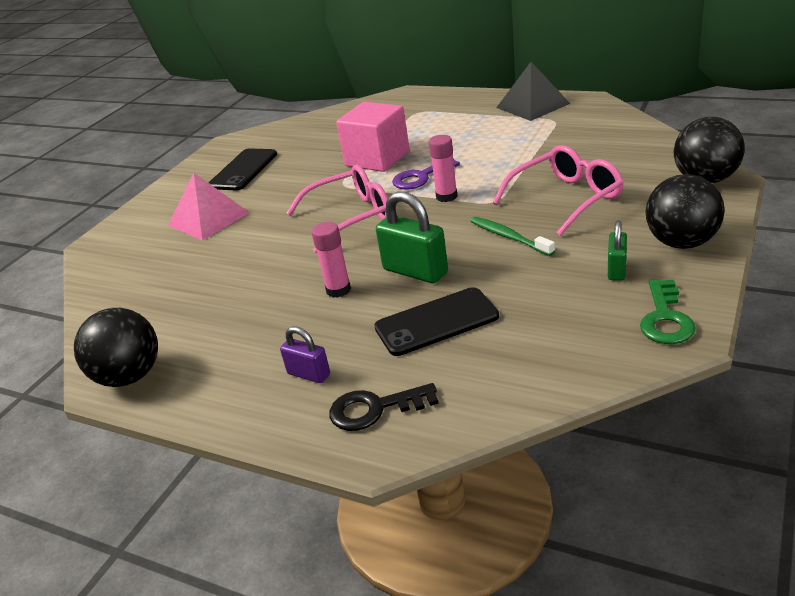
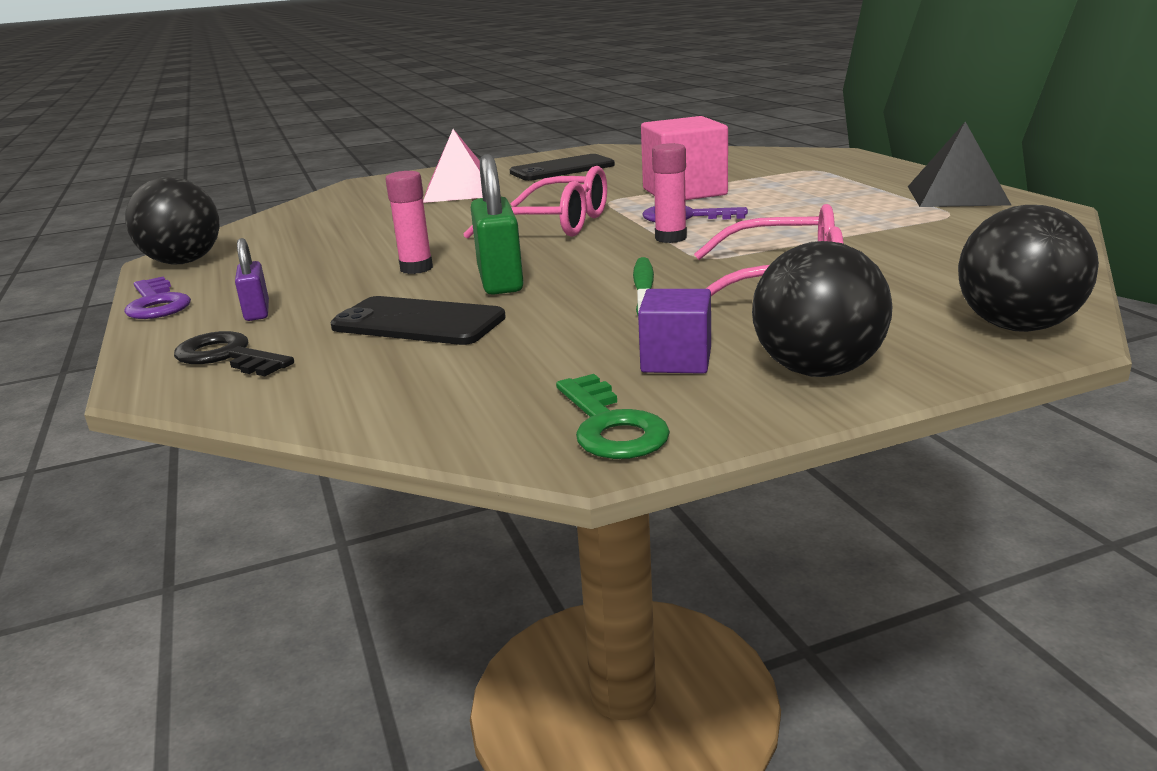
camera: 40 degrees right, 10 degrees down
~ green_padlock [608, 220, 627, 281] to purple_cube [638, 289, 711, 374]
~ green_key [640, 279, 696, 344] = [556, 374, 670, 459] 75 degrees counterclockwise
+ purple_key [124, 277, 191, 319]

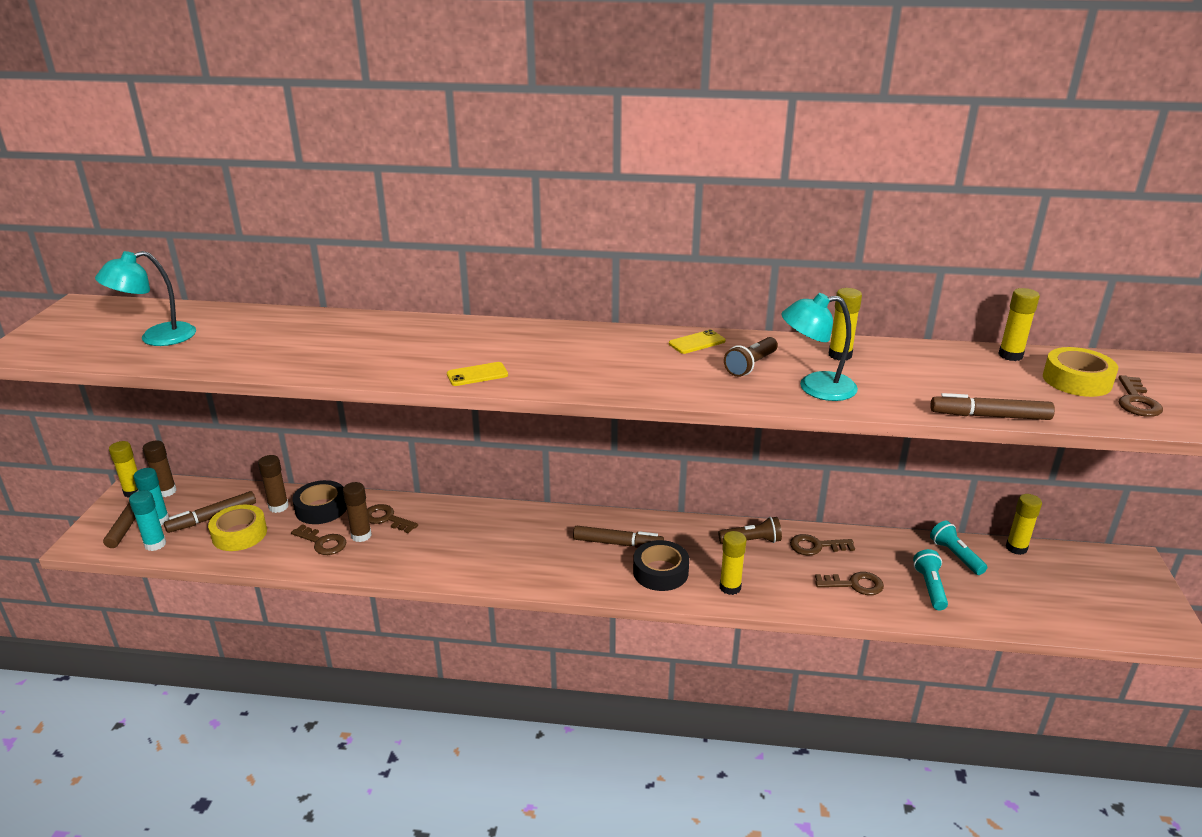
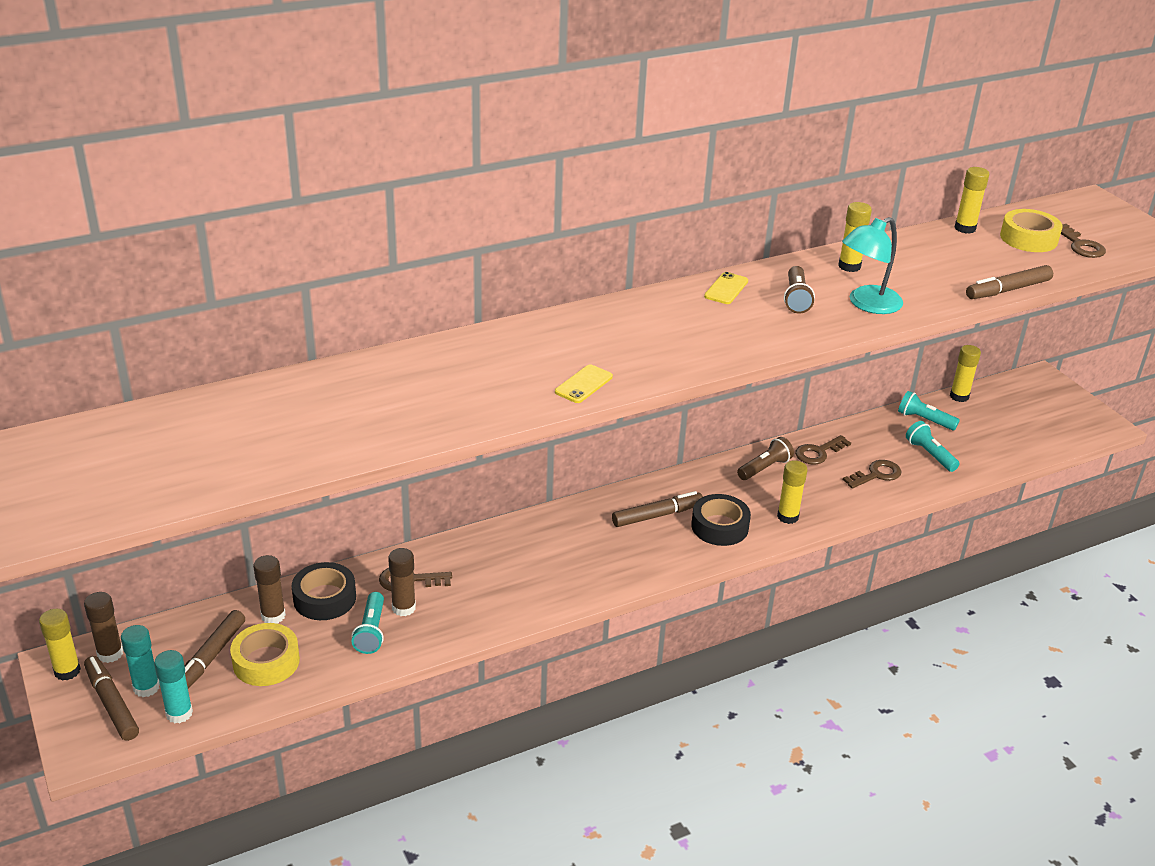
camera: 35 degrees left, 5 degrees up
- turquoise_lamp [95, 251, 196, 346]
~ brown_key [291, 524, 346, 555] to turquoise_flashlight [351, 592, 384, 654]

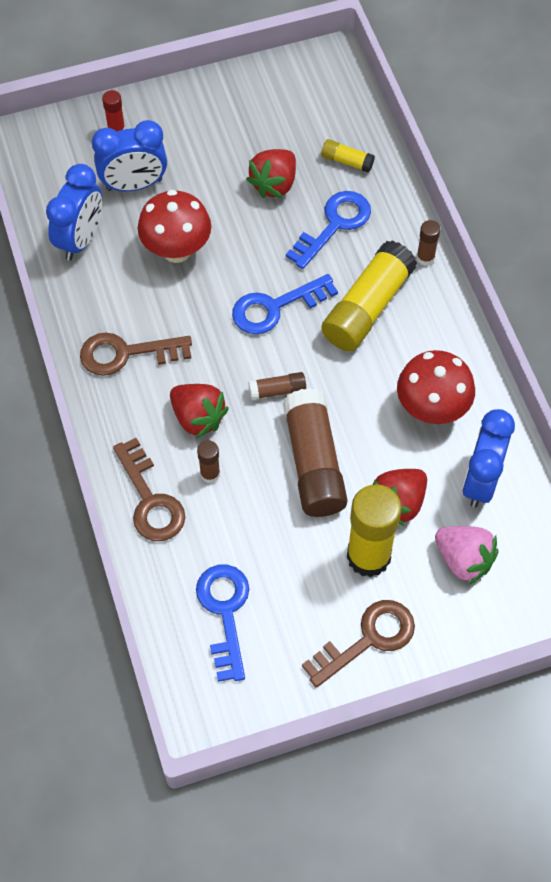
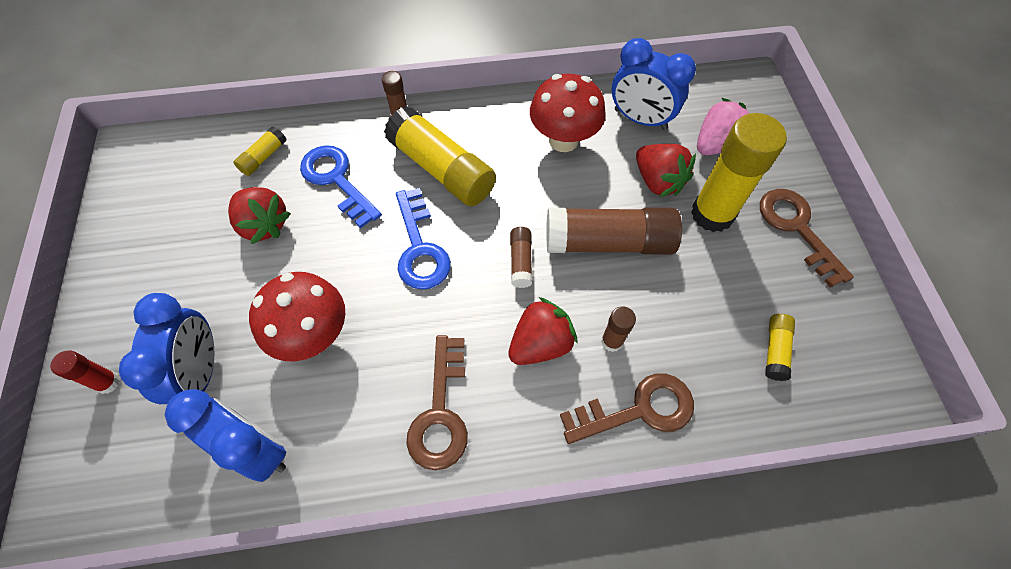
camera: 80 degrees left, 0 degrees up
~ blue_key [196, 564, 249, 682] to yellow_glue_stick [765, 314, 795, 381]

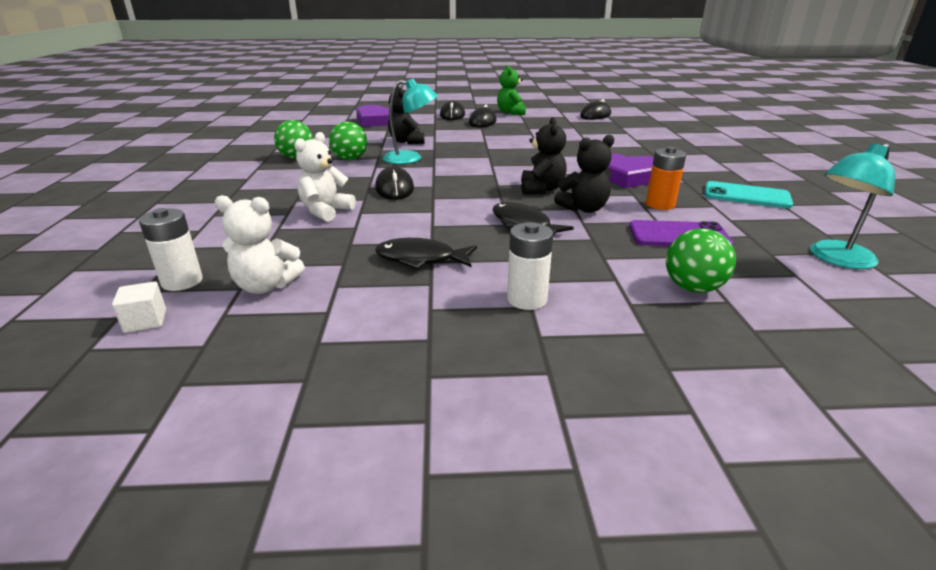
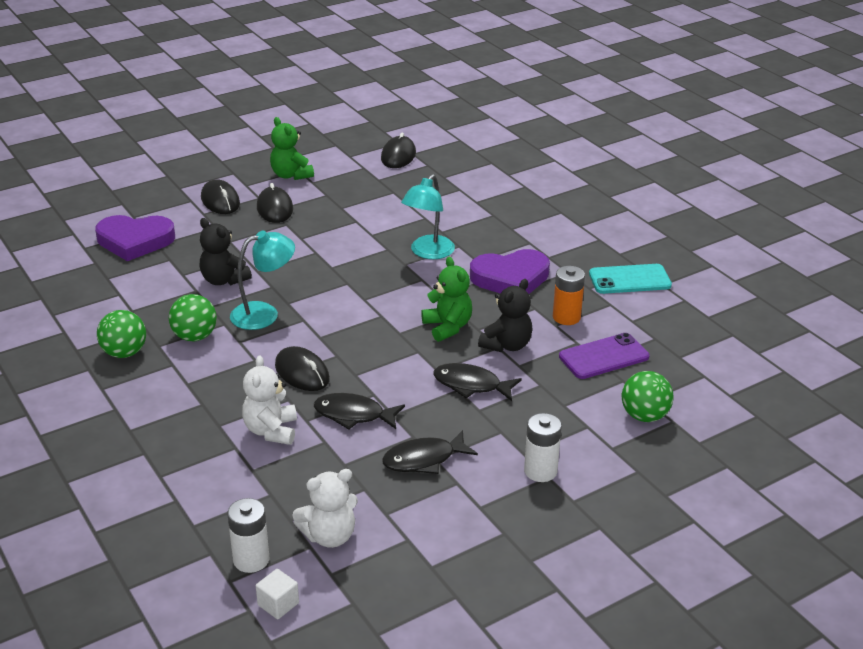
camera: 30 degrees left, 5 degrees up
~ black_teddy_bear [521, 117, 567, 195] to green_teddy_bear [421, 257, 472, 342]
~ turquoise_lamp [810, 143, 895, 269] to [401, 174, 455, 259]
+ black_fish [314, 393, 405, 430]

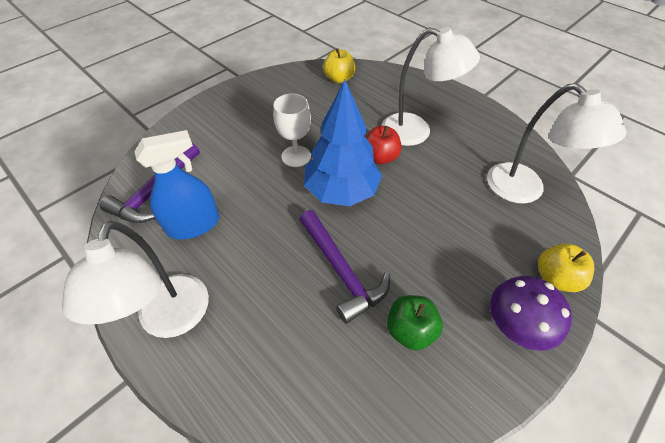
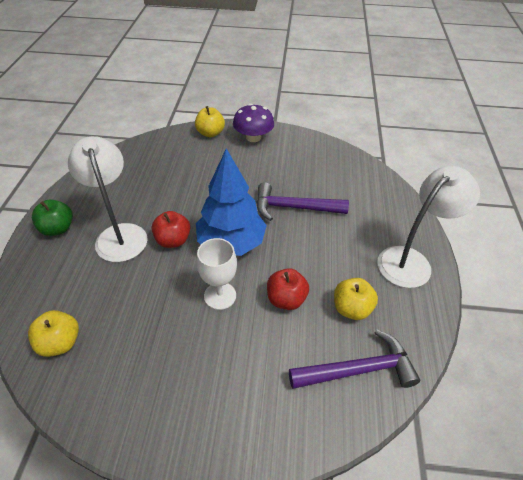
camera: 130 degrees left, 5 degrees down
~ blue_spray_bottle [134, 130, 219, 239] to yellow_apple [334, 278, 378, 320]
~ purple_hammer [299, 210, 390, 324] = [256, 182, 349, 221] 105 degrees counterclockwise
~ green_apple [387, 295, 443, 350] to [32, 199, 73, 236]
- white_lamp [487, 83, 626, 203]
+ red_apple [267, 268, 309, 310]

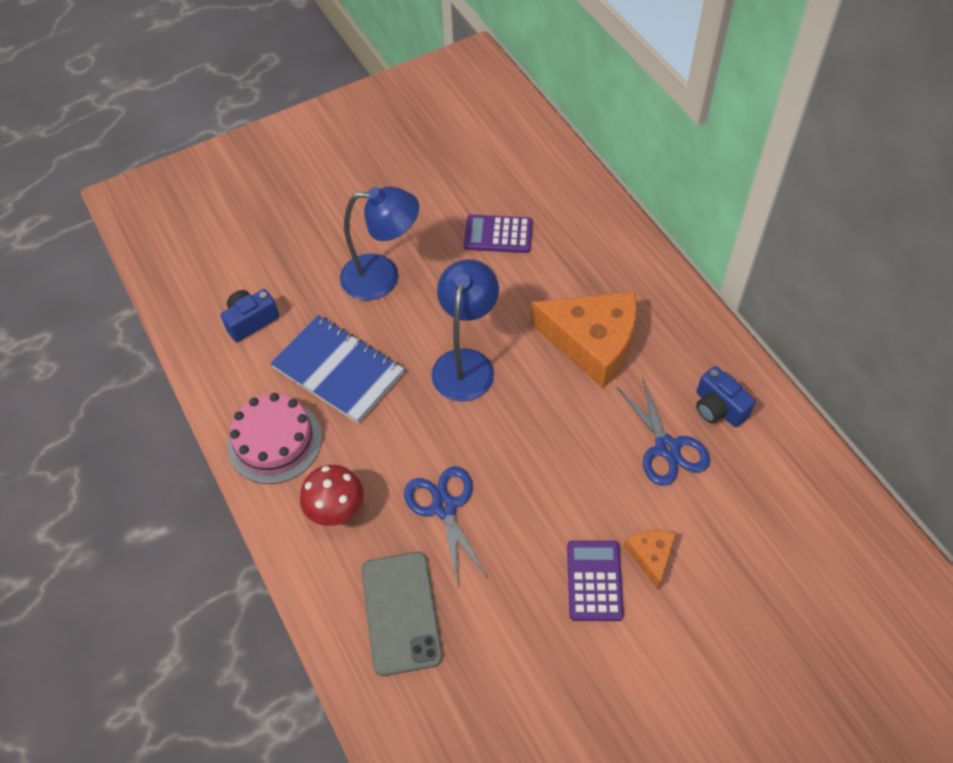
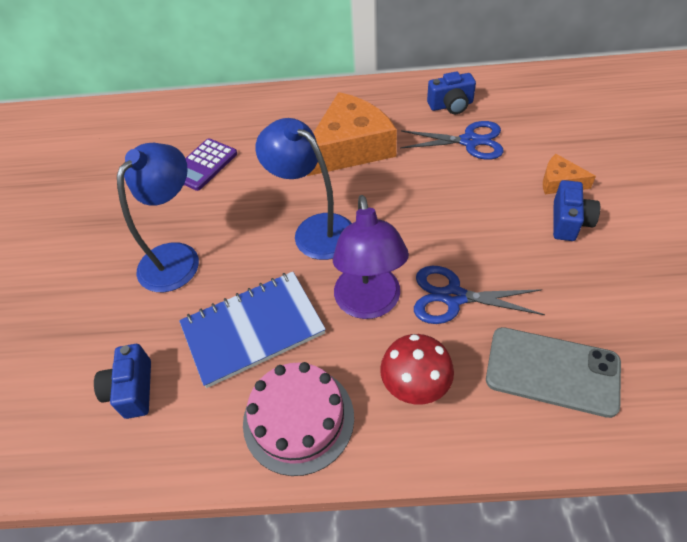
camera: 60 degrees left, 5 degrees down
~ purple_calculator [567, 541, 624, 621] to blue_camera [553, 180, 600, 241]
+ purple_lamp [333, 195, 409, 319]

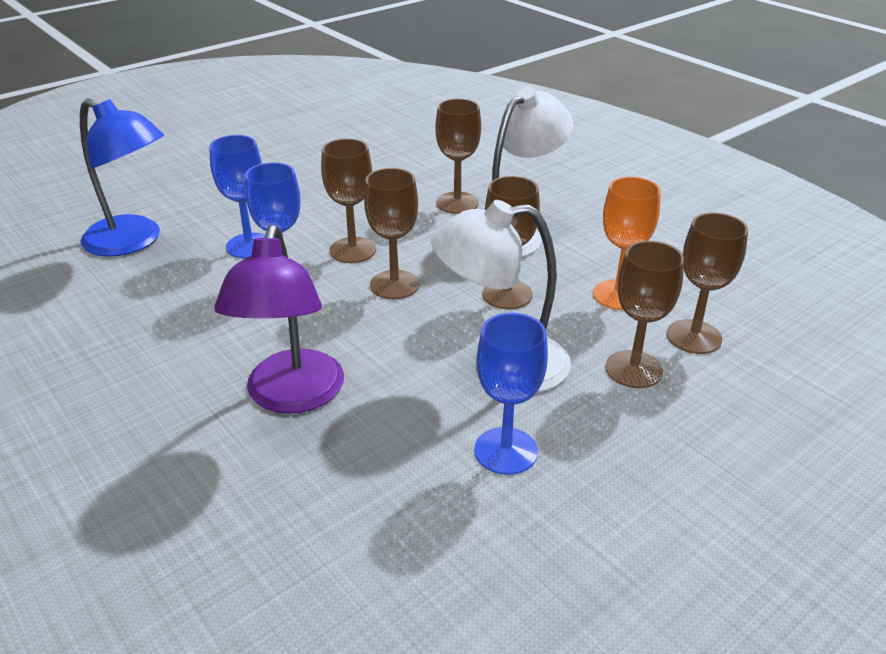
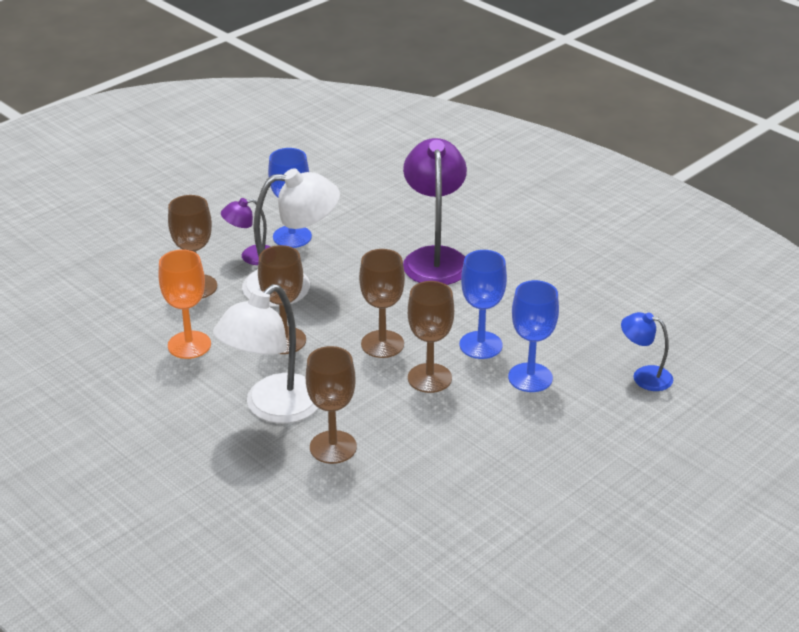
camera: 175 degrees right, 0 degrees up
~ blue_lamp [80, 98, 164, 257] = [621, 312, 673, 391] x0.53
- brown_goblet [667, 213, 748, 354]
+ purple_lamp [221, 198, 270, 265]

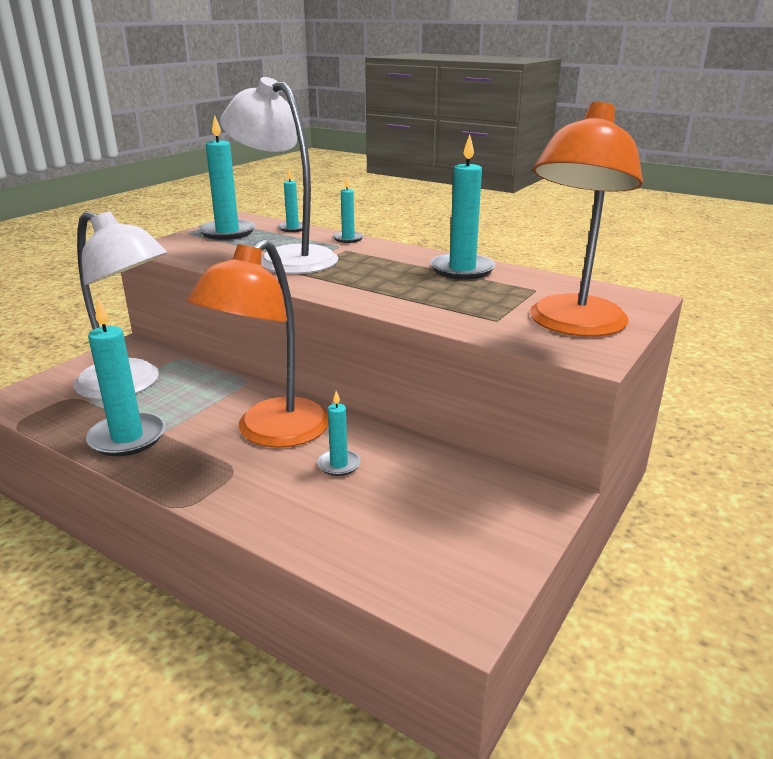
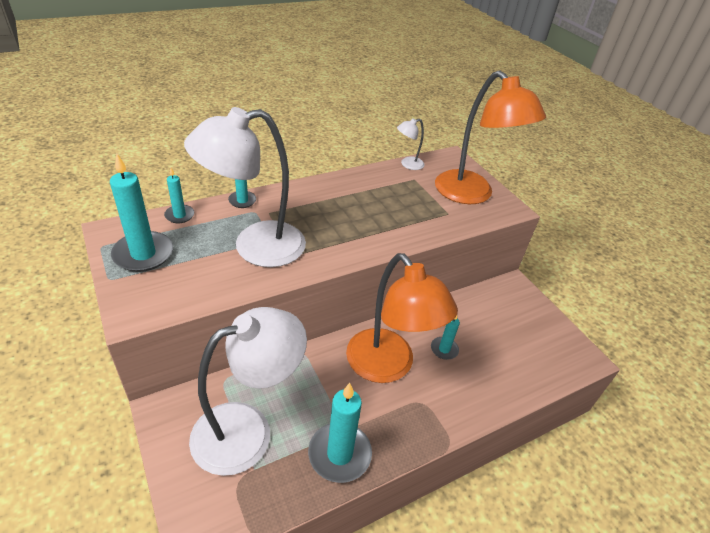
camera: 65 degrees left, 15 degrees up
- turquoise_candle [430, 134, 496, 280]
+ white_lamp [397, 118, 424, 170]

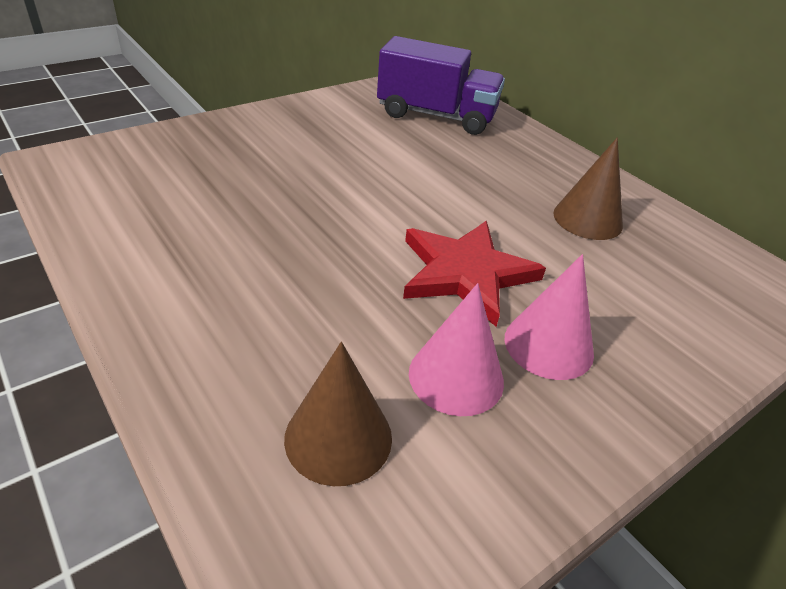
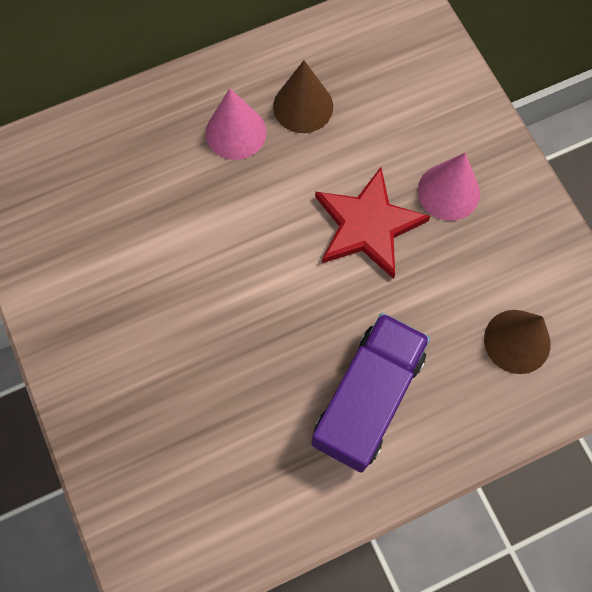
camera: 75 degrees left, 30 degrees up
~ purple_truck [377, 36, 505, 135] to [311, 313, 430, 473]
~ pink_cone [409, 283, 504, 416] to [206, 88, 266, 160]

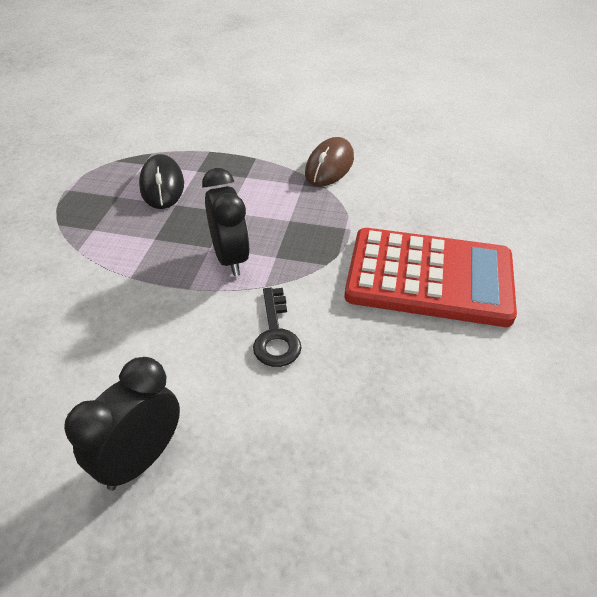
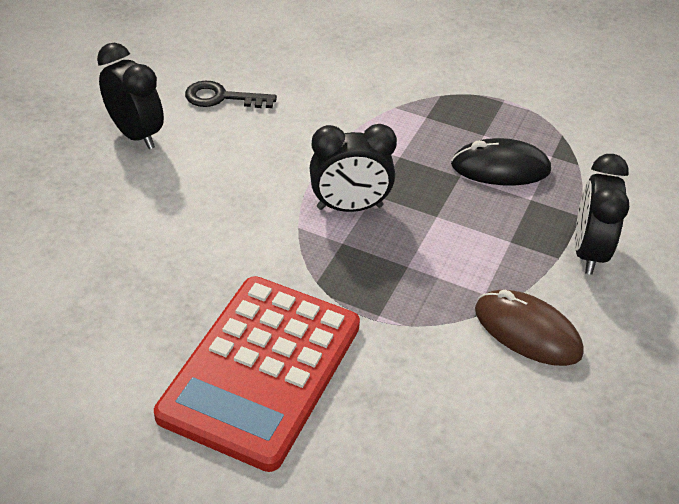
camera: 100 degrees right, 0 degrees up
~ black_key [253, 288, 302, 367] to [185, 81, 277, 108]
+ black_clock [575, 154, 629, 275]

